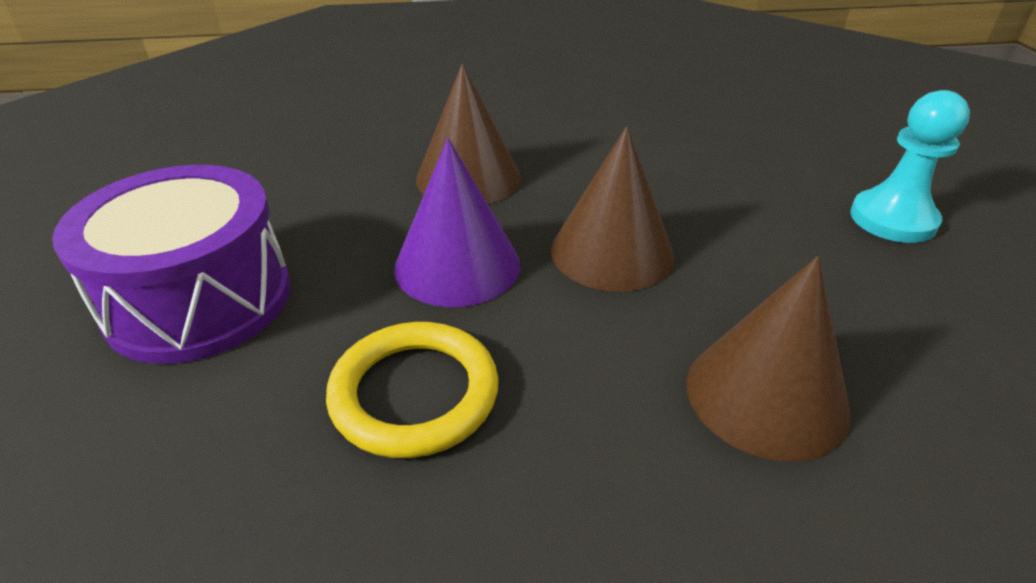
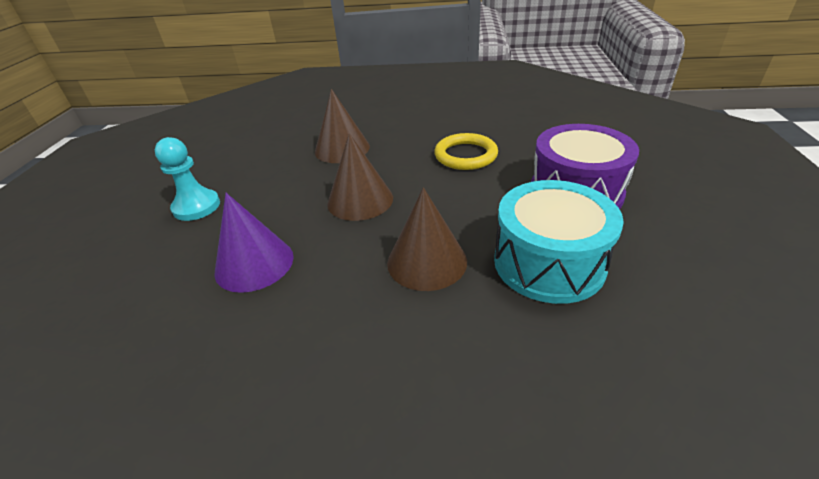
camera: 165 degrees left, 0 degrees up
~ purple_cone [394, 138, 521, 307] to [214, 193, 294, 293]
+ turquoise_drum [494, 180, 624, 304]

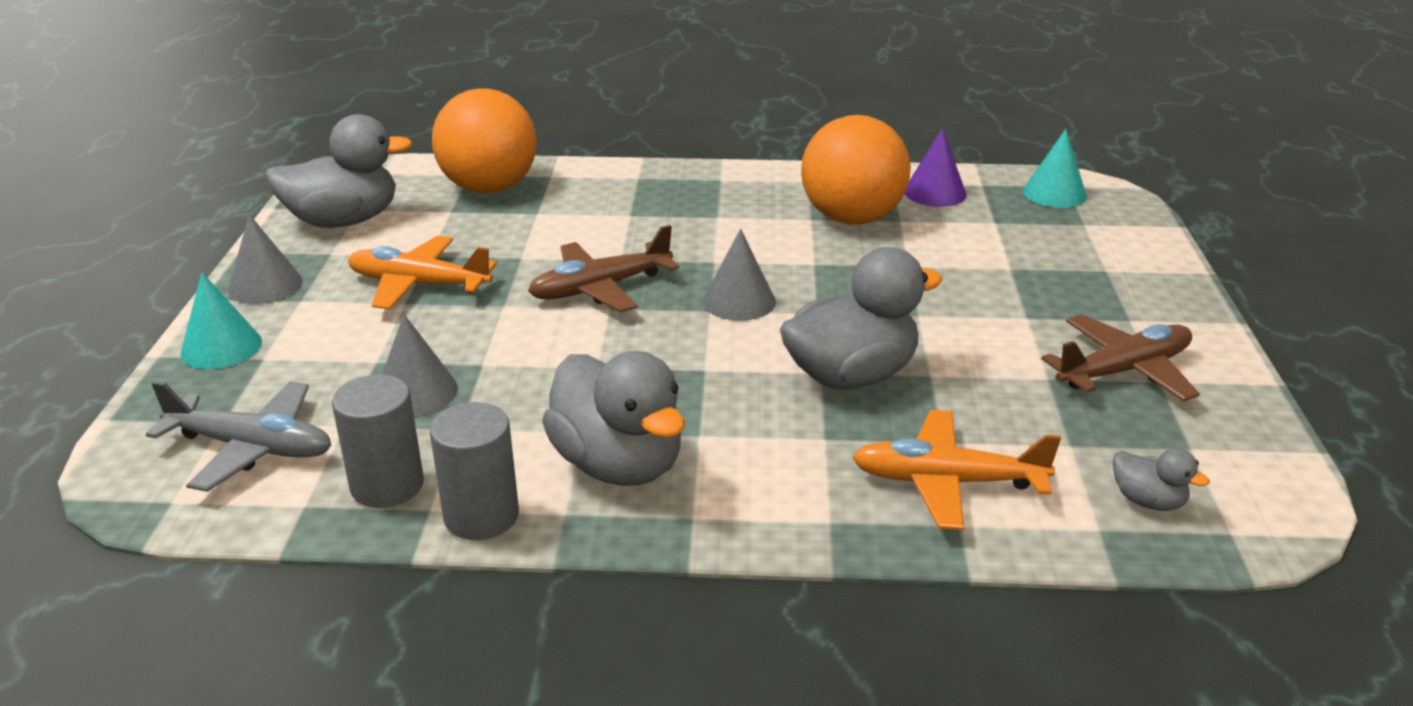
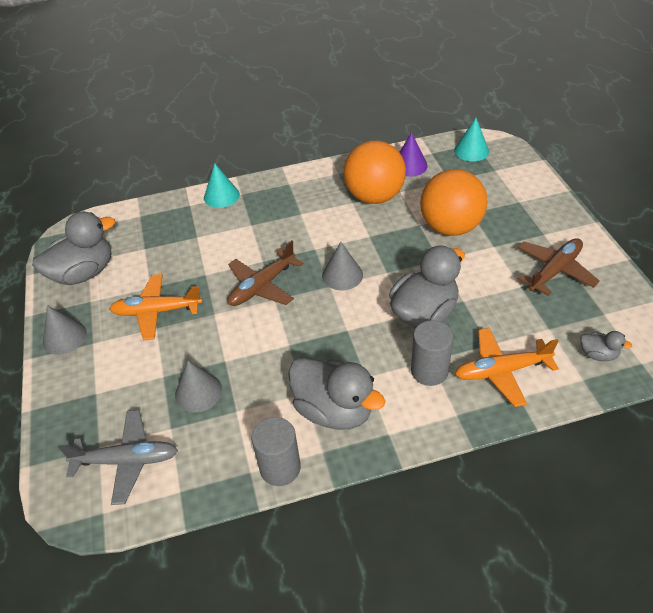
camera: 15 degrees left, 15 degrees up
~ turquoise_cone [180, 272, 262, 369] to [204, 163, 240, 208]
~ grey_cylinder [332, 375, 424, 508] to [411, 321, 453, 386]
~ orange_ball [432, 88, 537, 193] to [420, 169, 487, 236]

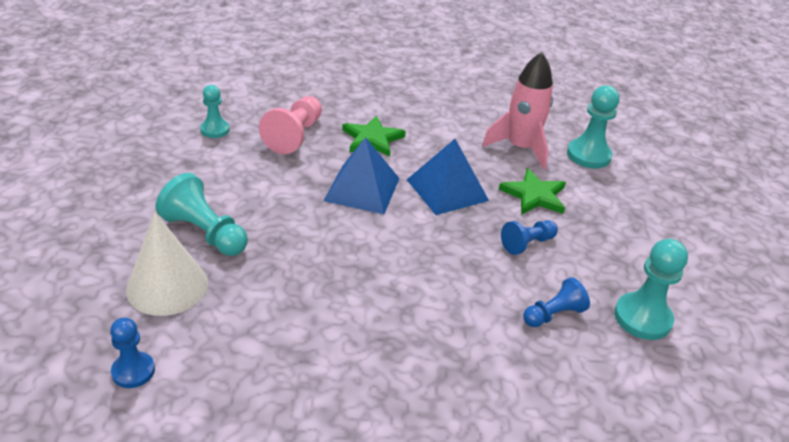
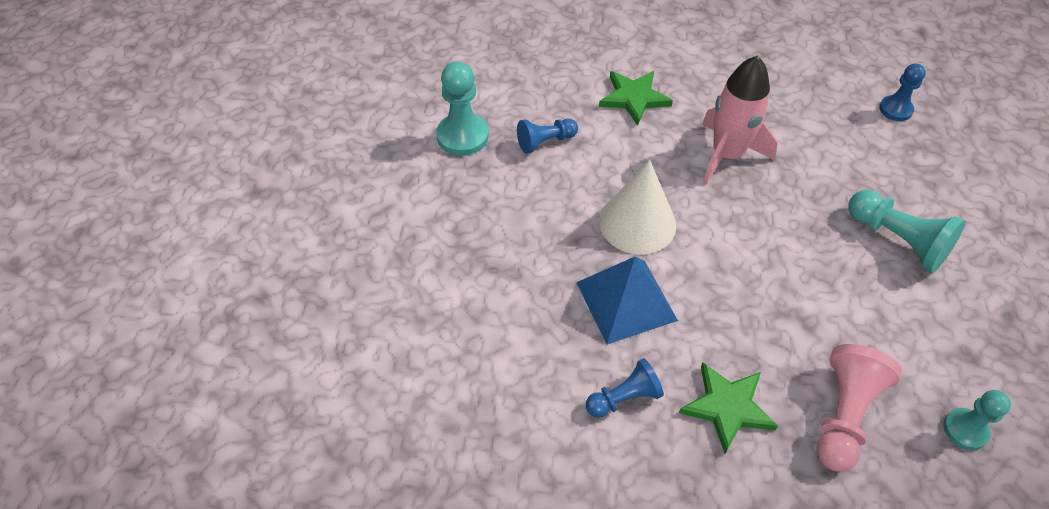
camera: 170 degrees left, 15 degrees up
~ white_cone [126, 212, 208, 316] to [599, 160, 676, 255]
- blue_pyramid [324, 137, 400, 214]
~ pink_rocket [482, 52, 553, 170] to [702, 55, 778, 184]
~ green_star [499, 168, 566, 215] to [599, 71, 673, 126]
~ blue_pawn [501, 220, 558, 255] to [586, 358, 664, 418]
- turquoise_pawn [567, 85, 619, 169]

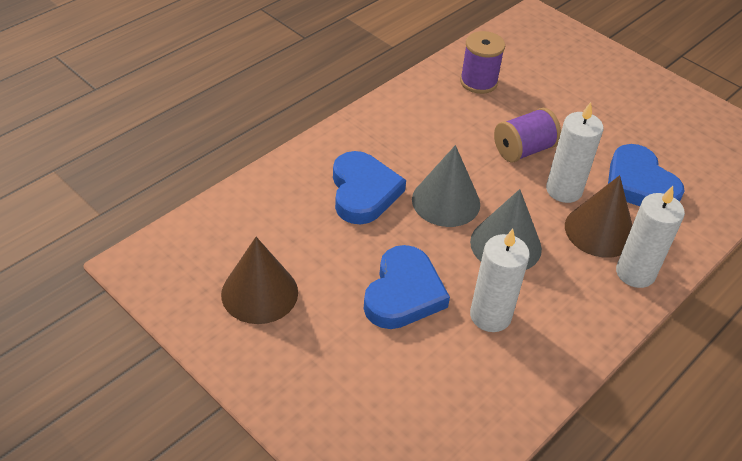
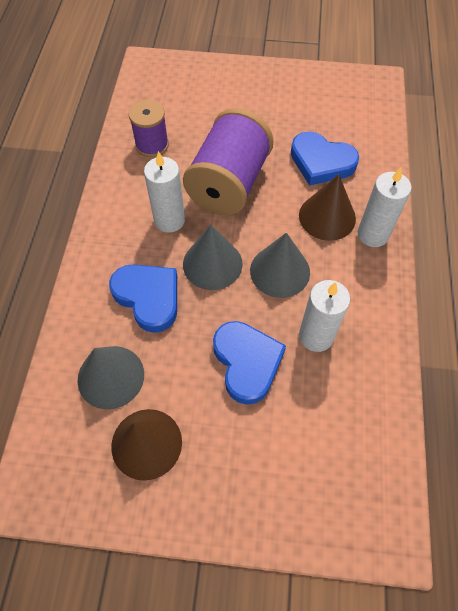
camera: 35 degrees left, 15 degrees up
~ purple_spool [494, 108, 561, 162] = [183, 108, 274, 215] x1.79
~ white_candle [546, 102, 603, 203] to [144, 151, 185, 233]
+ grey_cone [77, 346, 144, 409]

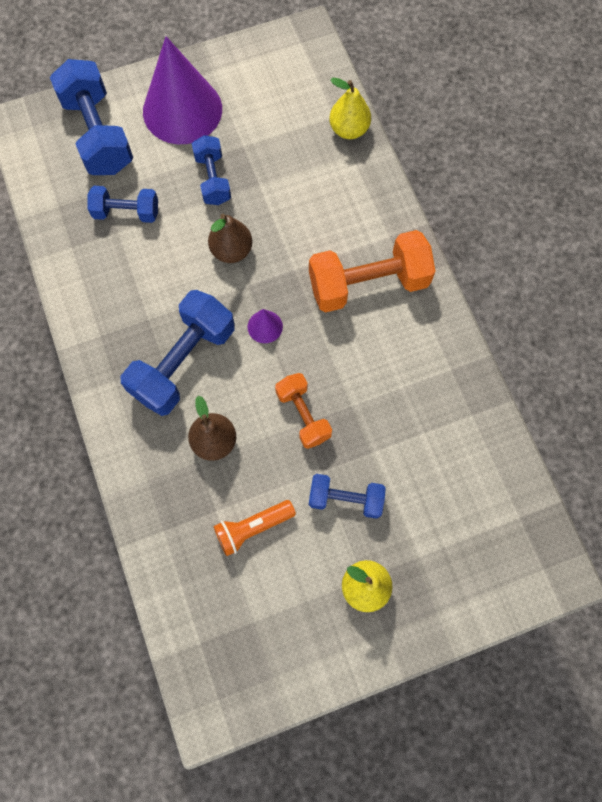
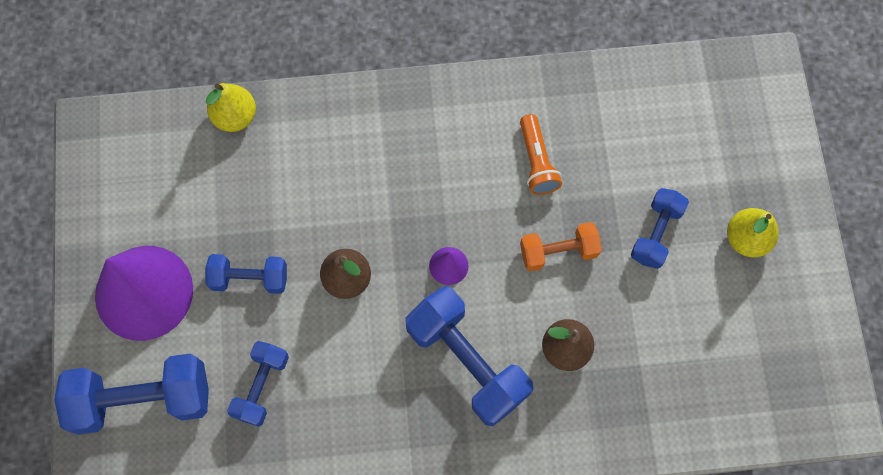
camera: 75 degrees left, 0 degrees up
~ orange_flashlight [213, 500, 296, 556] to [520, 114, 562, 195]
- orange_dumbbell [309, 230, 436, 312]

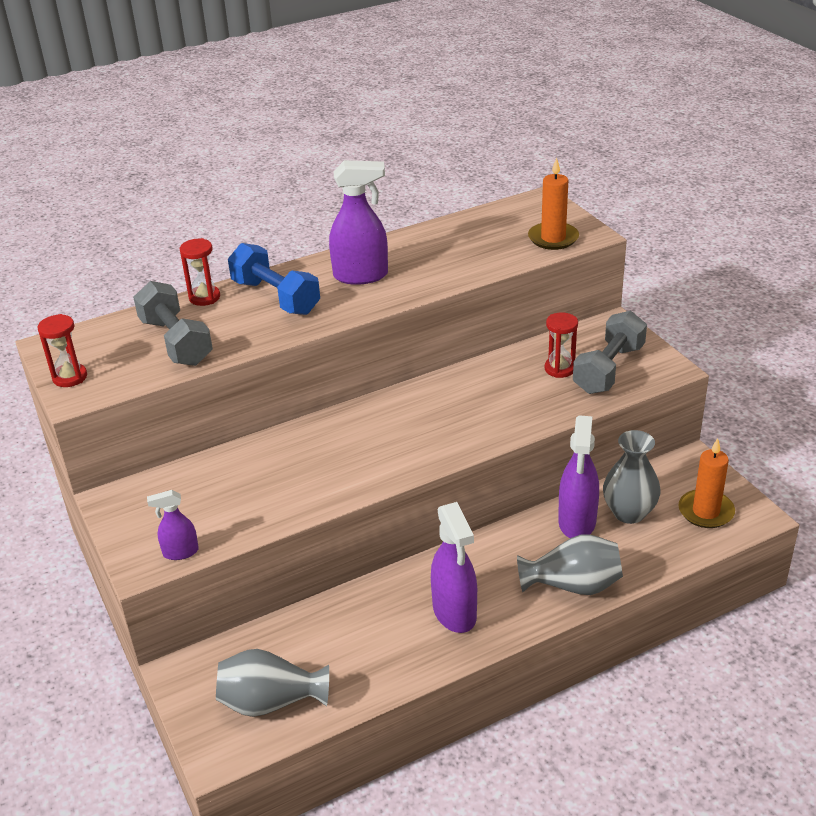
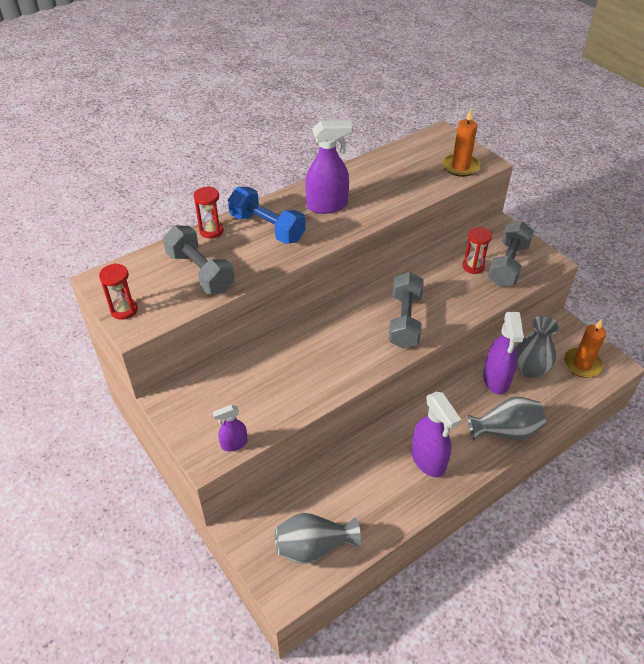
camera: 10 degrees left, 10 degrees up
+ grey_dumbbell [388, 272, 424, 349]

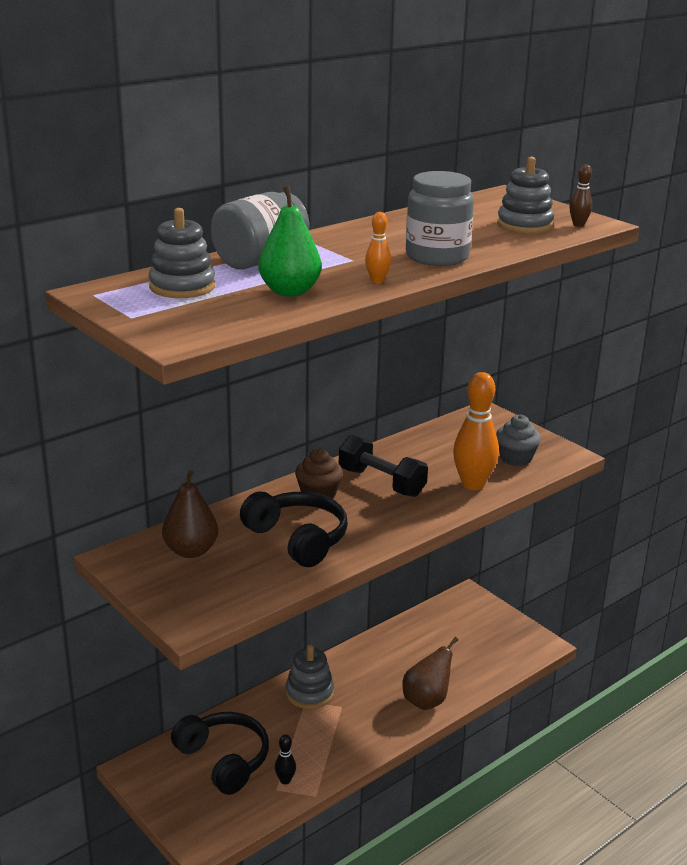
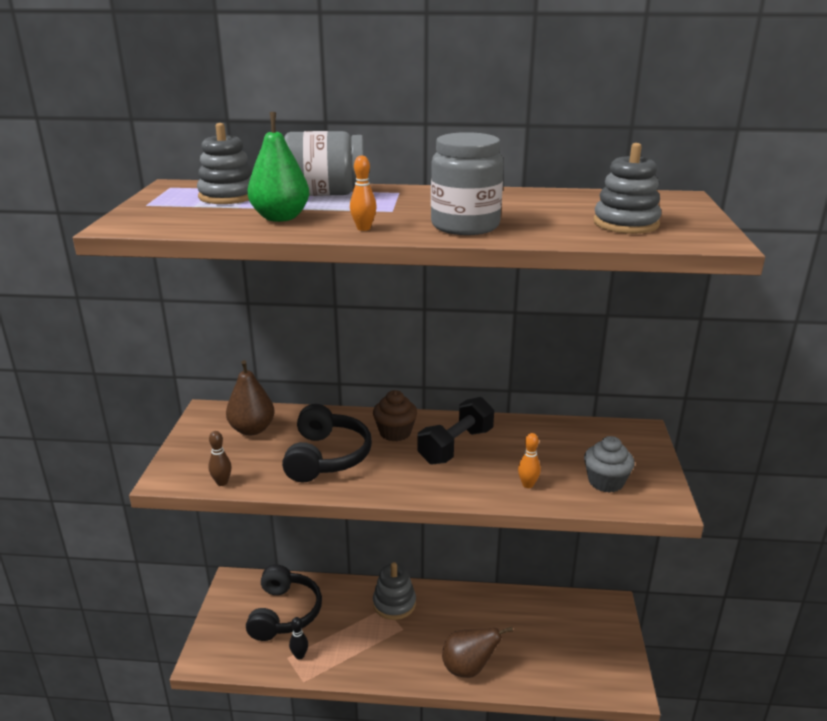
camera: 45 degrees right, 0 degrees up
~ black_dumbbell [339, 434, 428, 497] = [418, 397, 494, 465] 45 degrees clockwise
~ orange_bowling_pin [453, 372, 499, 490] = [518, 433, 541, 488] x0.47
~ brown_bowling_pin [569, 164, 592, 227] to [208, 431, 232, 486]

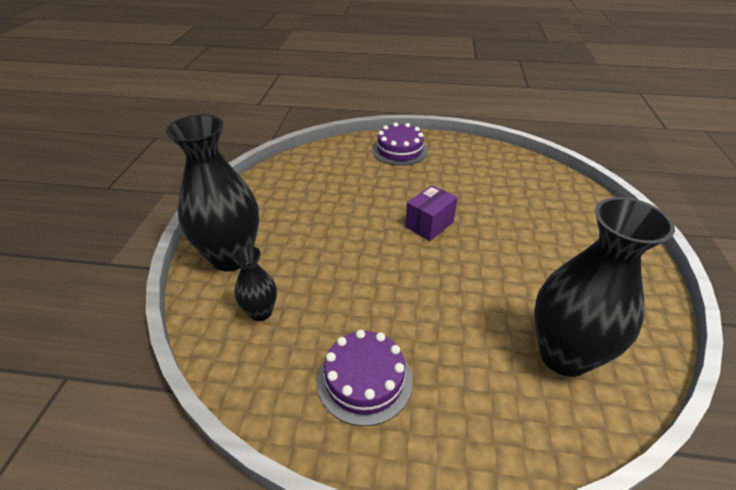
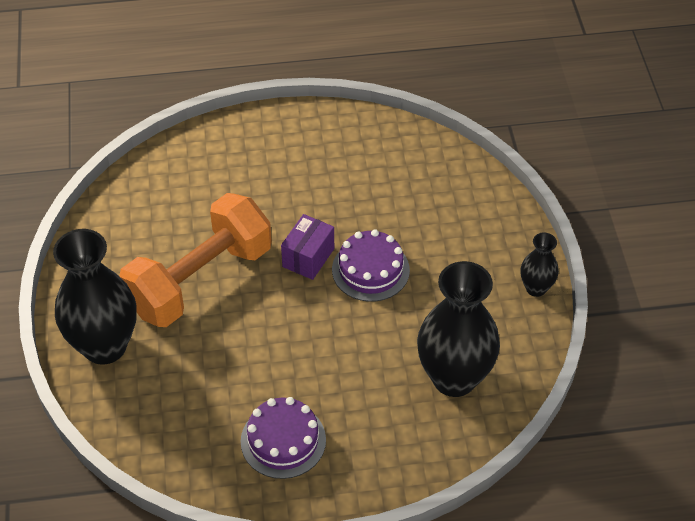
camera: 15 degrees left, 10 degrees up
~ black_vase [233, 246, 277, 321] to [521, 232, 559, 297]
~ purple_cake [372, 122, 428, 166] to [332, 229, 410, 302]
+ orange_dumbbell [119, 193, 272, 327]

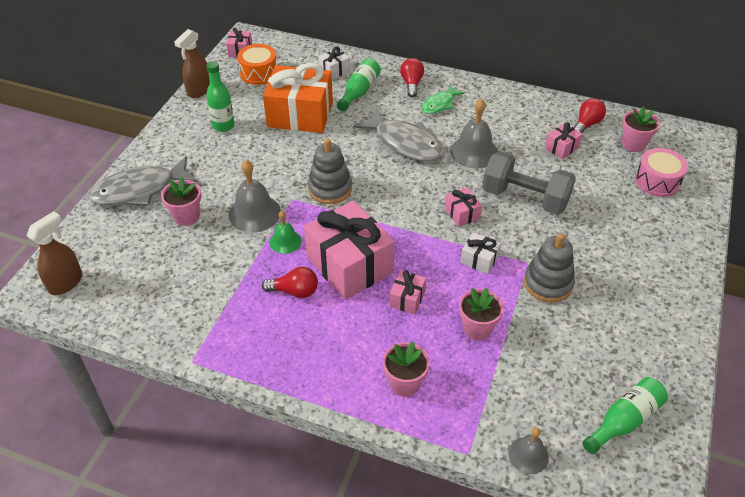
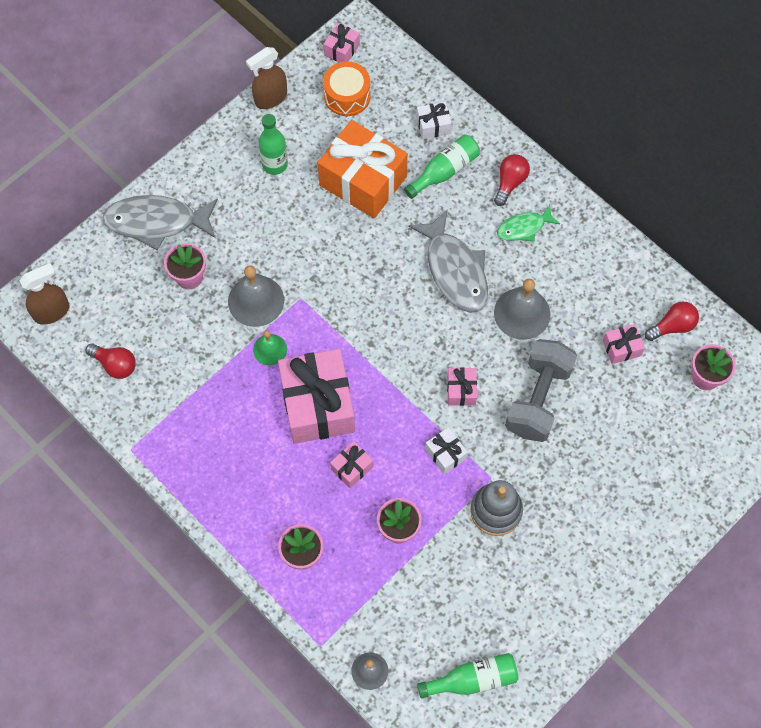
camera: 25 degrees right, 20 degrees up
~ red_light_bulb [262, 267, 318, 298] to [86, 344, 136, 379]
- grey_stacking_toy [308, 139, 352, 204]
~ grey_dumbbell [482, 151, 576, 215] = [505, 339, 577, 442] 60 degrees clockwise
- pink_drum [635, 148, 688, 197]

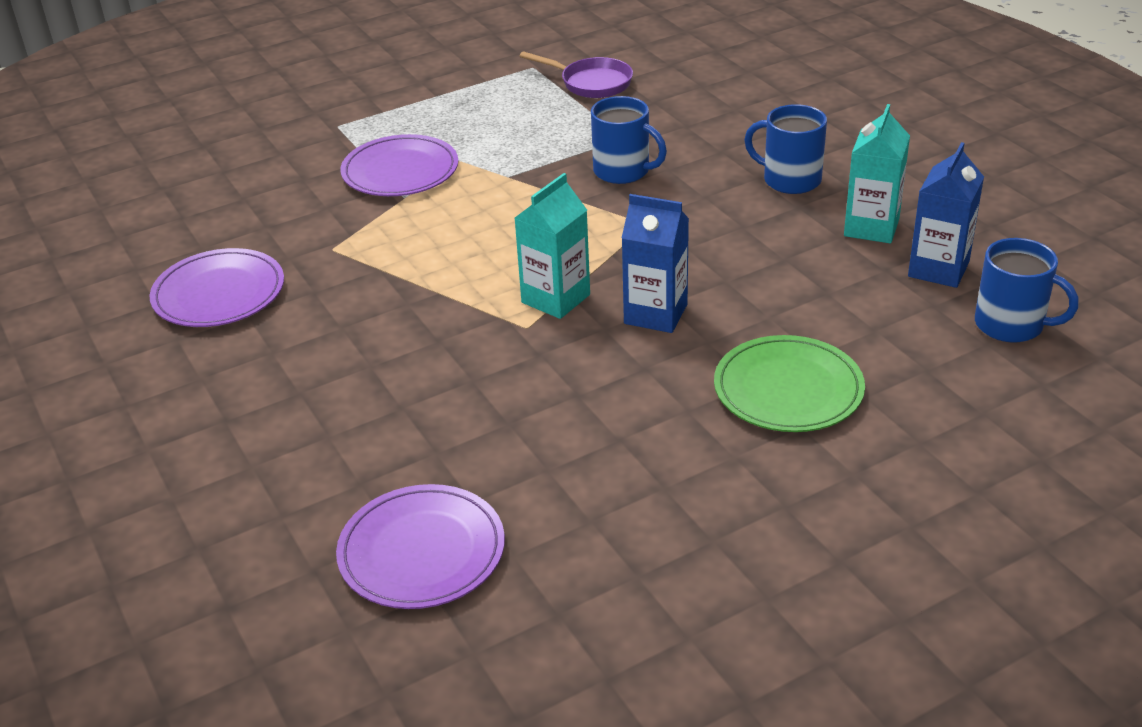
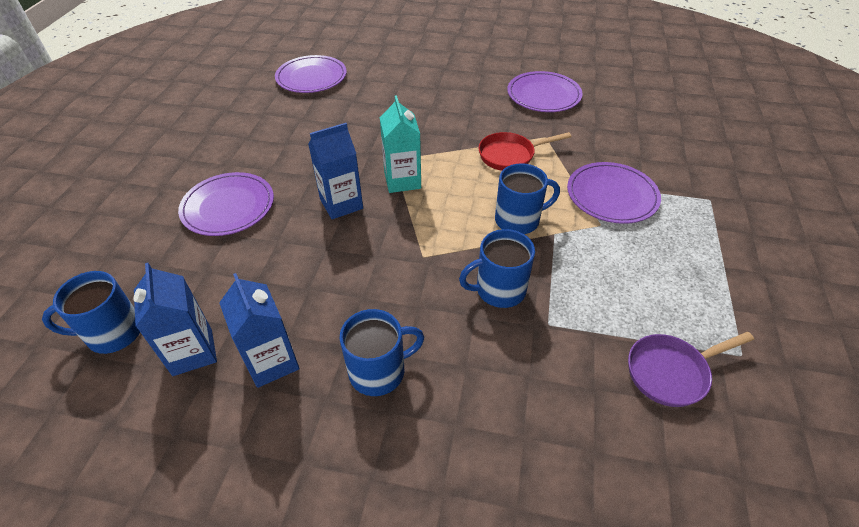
camera: 130 degrees right, 10 degrees up
~ green_plate [714, 335, 865, 432] to purple_plate [178, 172, 274, 236]
~ turquoise_carton [844, 104, 910, 243] to blue_carton [219, 273, 300, 388]
+ red_pan [478, 132, 571, 171]
+ blue_mug [495, 163, 560, 234]

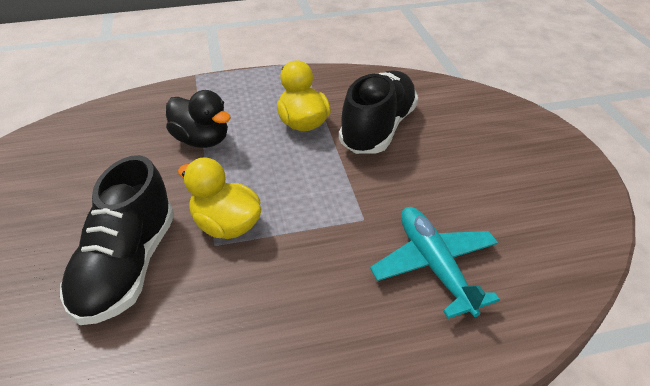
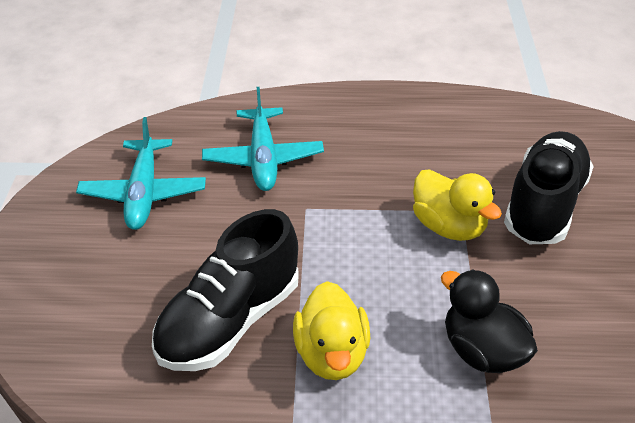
camera: 165 degrees left, 0 degrees up
+ turquoise_plane [76, 117, 206, 230]

